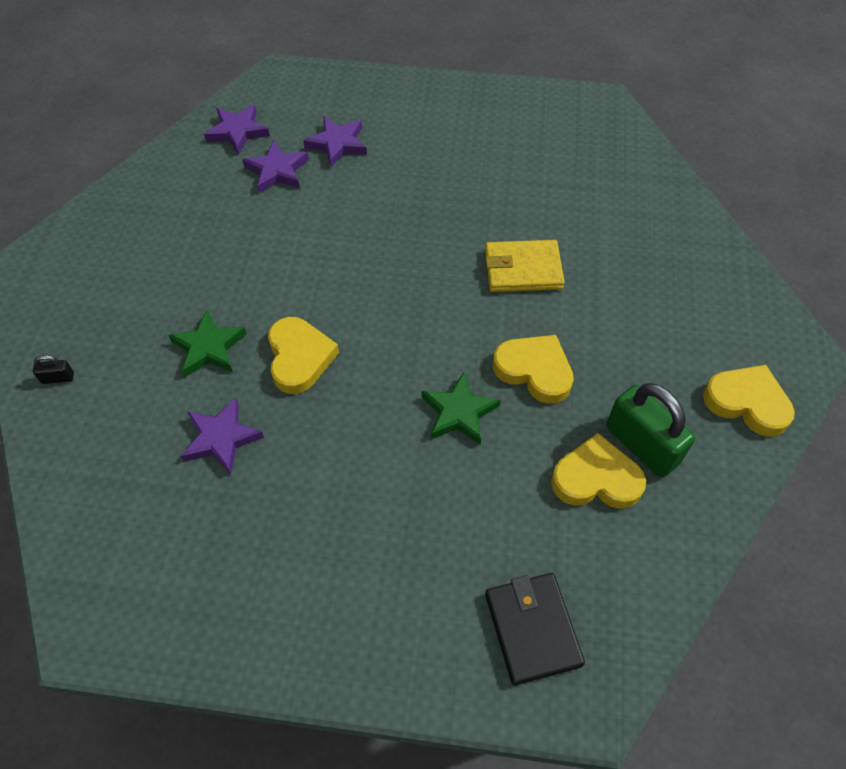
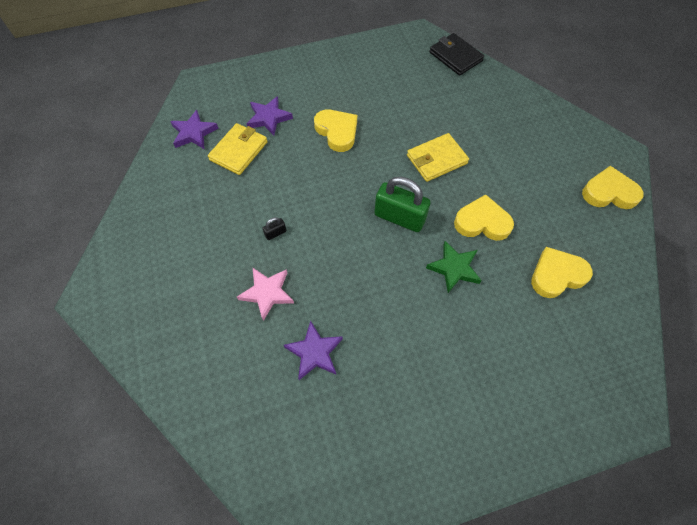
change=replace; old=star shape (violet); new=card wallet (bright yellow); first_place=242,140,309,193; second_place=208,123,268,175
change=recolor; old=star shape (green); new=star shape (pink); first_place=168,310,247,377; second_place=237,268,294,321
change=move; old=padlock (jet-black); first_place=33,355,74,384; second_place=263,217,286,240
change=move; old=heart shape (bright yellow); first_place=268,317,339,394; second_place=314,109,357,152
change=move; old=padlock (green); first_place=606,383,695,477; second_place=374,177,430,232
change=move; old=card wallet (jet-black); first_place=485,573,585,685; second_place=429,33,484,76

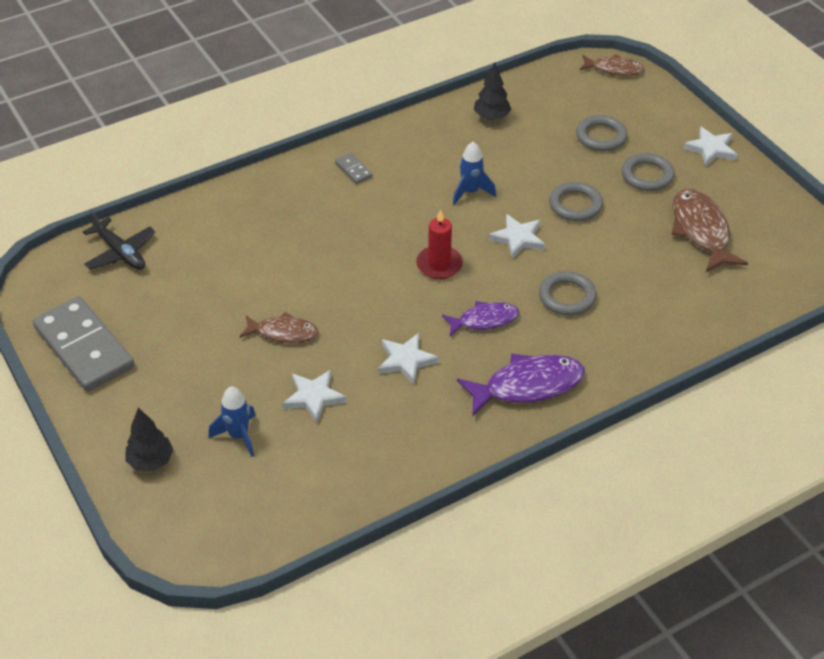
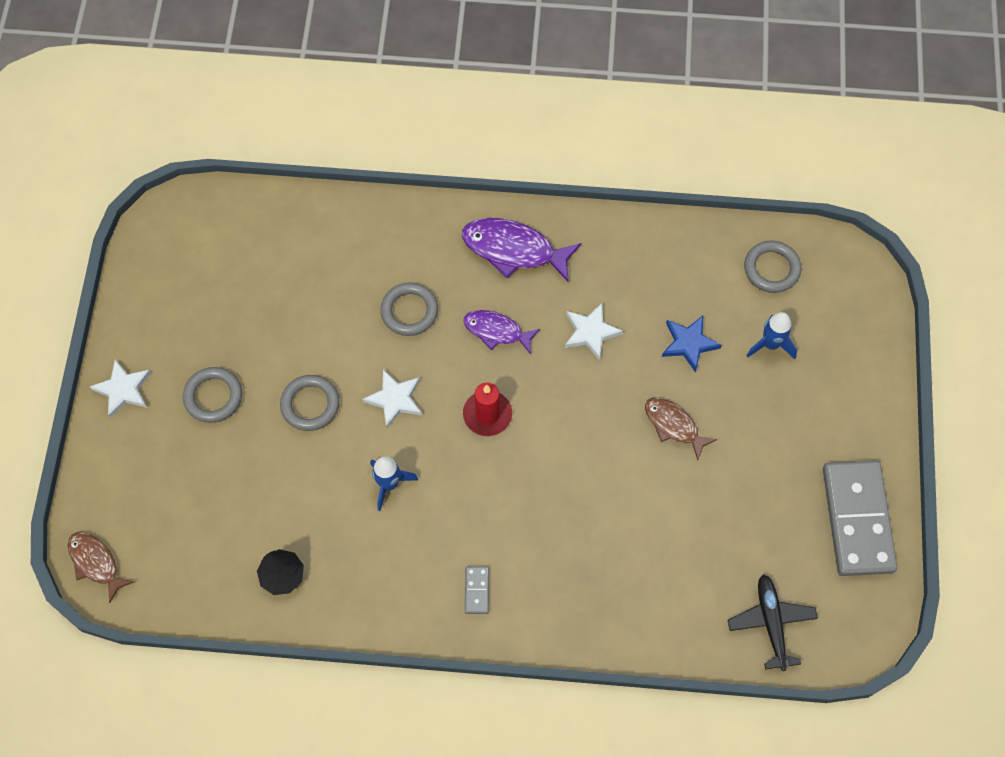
change=recolor; old=star shape (white); new=star shape (cobalt); first_place=283,370,347,423; second_place=662,315,722,373
change=move; old=torus (ash-grey); first_place=576,115,627,151; second_place=744,241,801,293
change=delete; old=fir tree (jet-black); first_place=125,408,174,471
change=delete; old=toy fish (brown); first_place=671,189,748,272

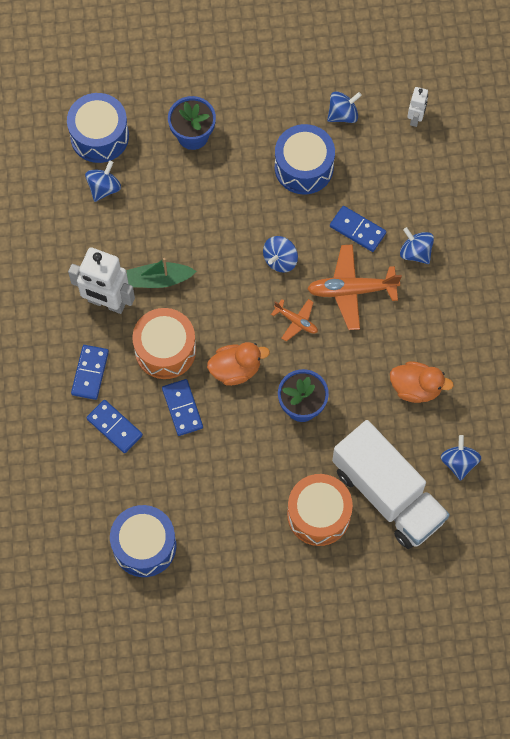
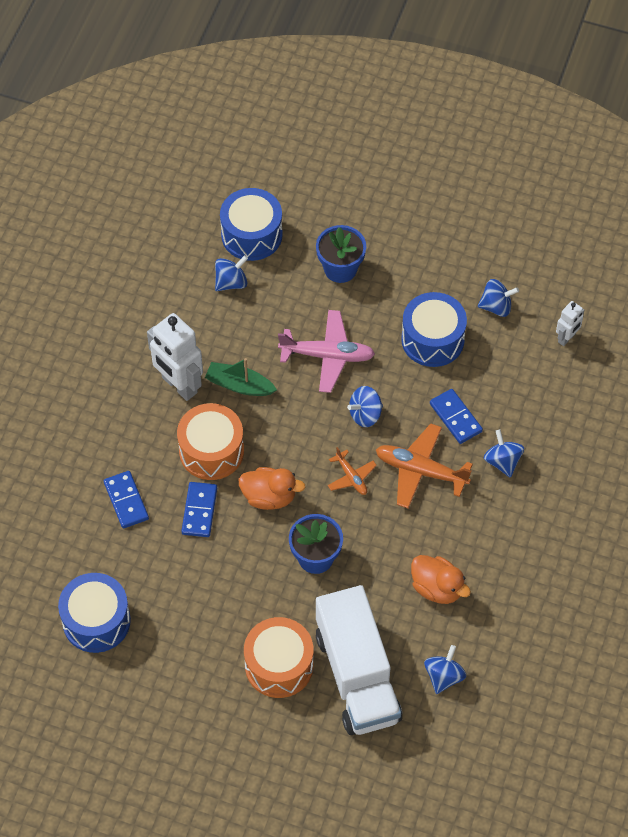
change=insert; new=toy plane (pink); second_place=278,310,375,393
change=delete; old=domino (cobalt); first_place=71,345,109,400

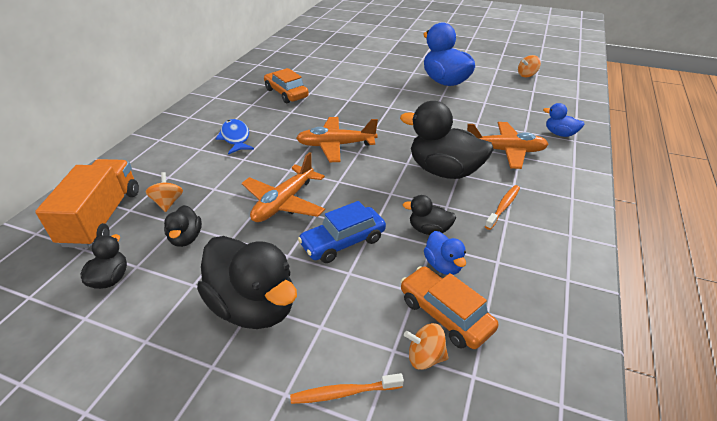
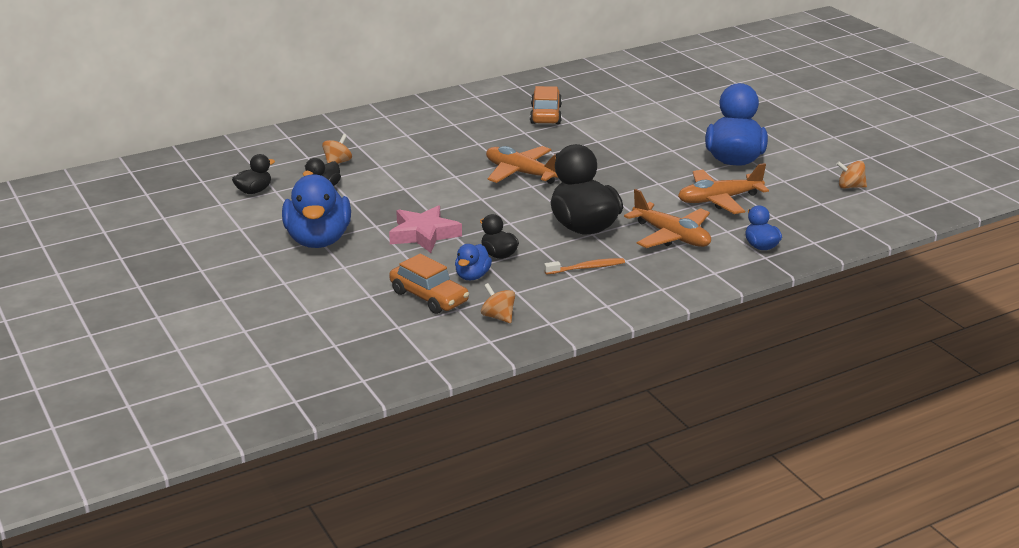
change=recolor; old=duck (jet-black); new=duck (cobalt); first_place=197,236,297,329; second_place=282,174,351,248
change=replace; old=car (cobalt); new=star shape (pink); first_place=298,201,386,263; second_place=389,205,462,253
change=rotate; old=car (bright orange); first_place=401,266,499,349; second_place=389,254,469,314; degrees=135
change=move; old=toy top (bright orange); first_place=404,323,448,370; second_place=481,283,515,323
change=move; old=toy plane (bright orange); first_place=242,152,325,222; second_place=678,163,769,214
change=delete; old=lorry (bright orange); first_place=35,159,139,248
change=delete; old=toy fish (cobalt); first_place=215,119,254,155
change=delete; old=tooth brush (bright orange); first_place=290,373,404,404

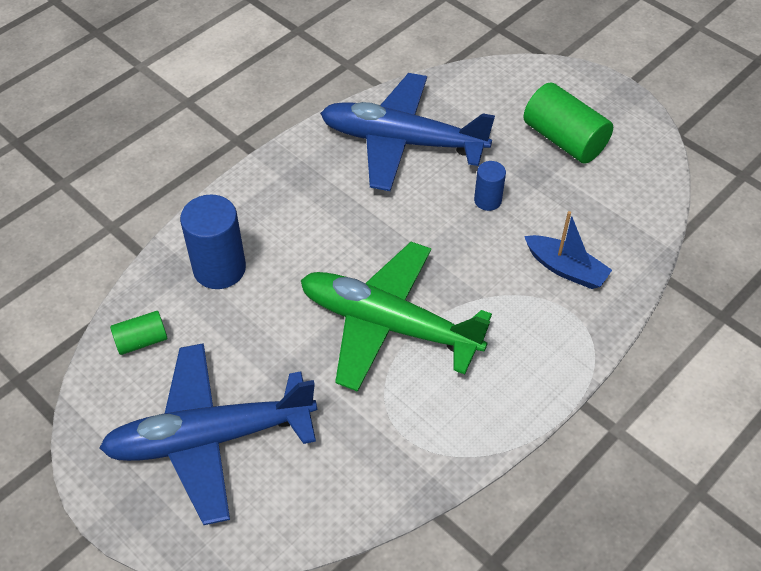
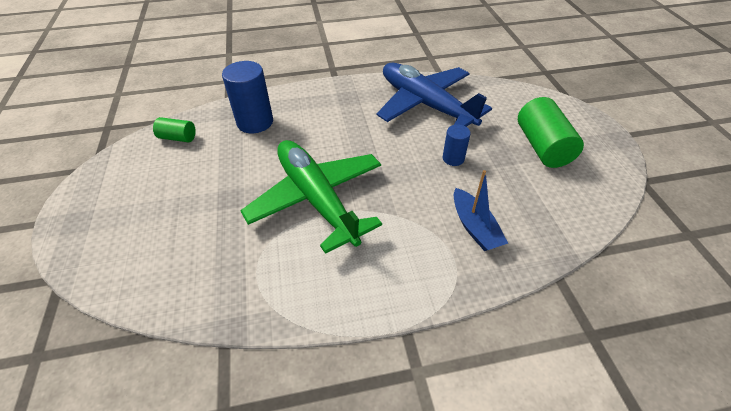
change=delete; old=toy plane (cobalt); first_place=99,343,317,525

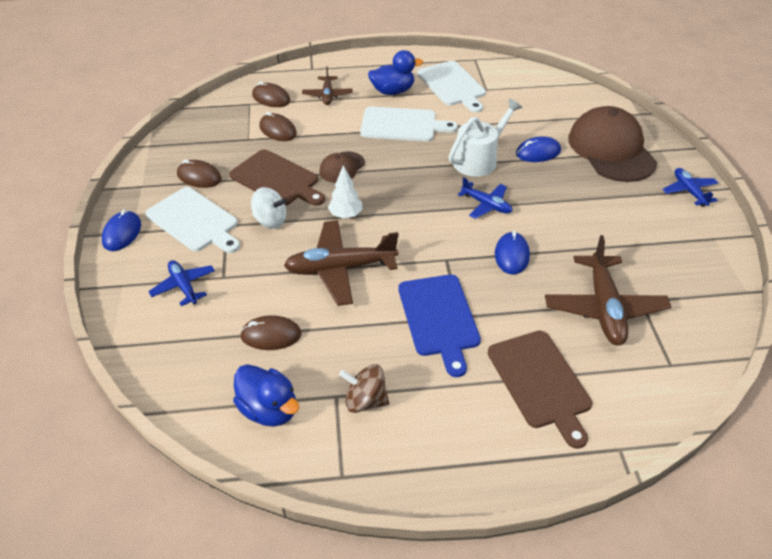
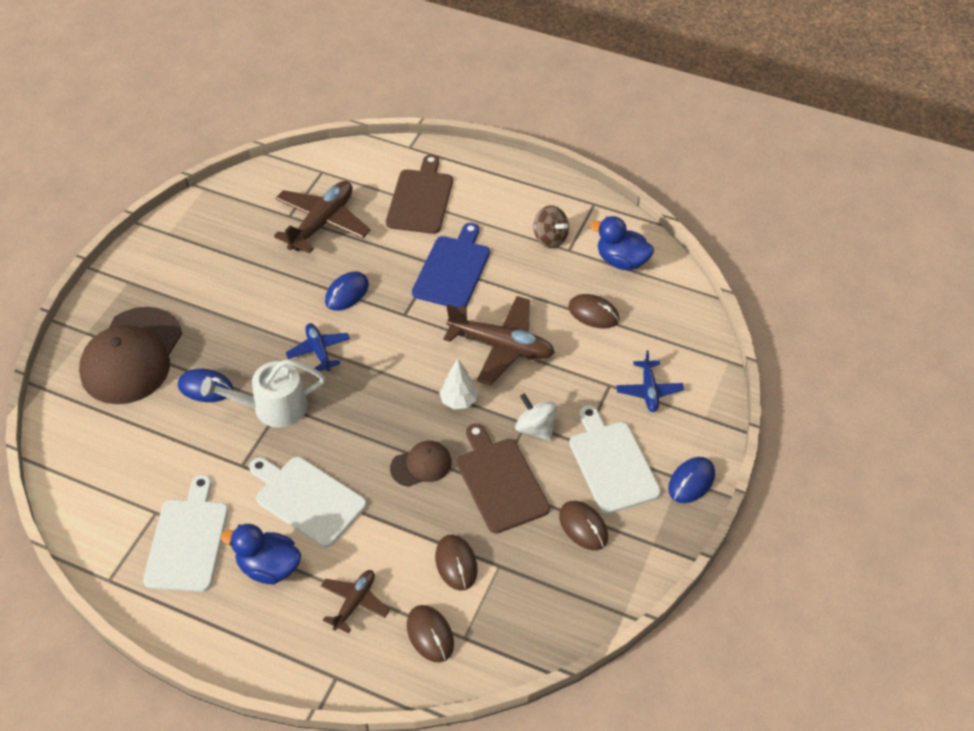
change=rotate; old=duck (cobalt); first_place=233,364,299,427; second_place=590,216,654,270; degrees=-45
change=delete; old=toy plane (cobalt); first_place=663,168,718,207

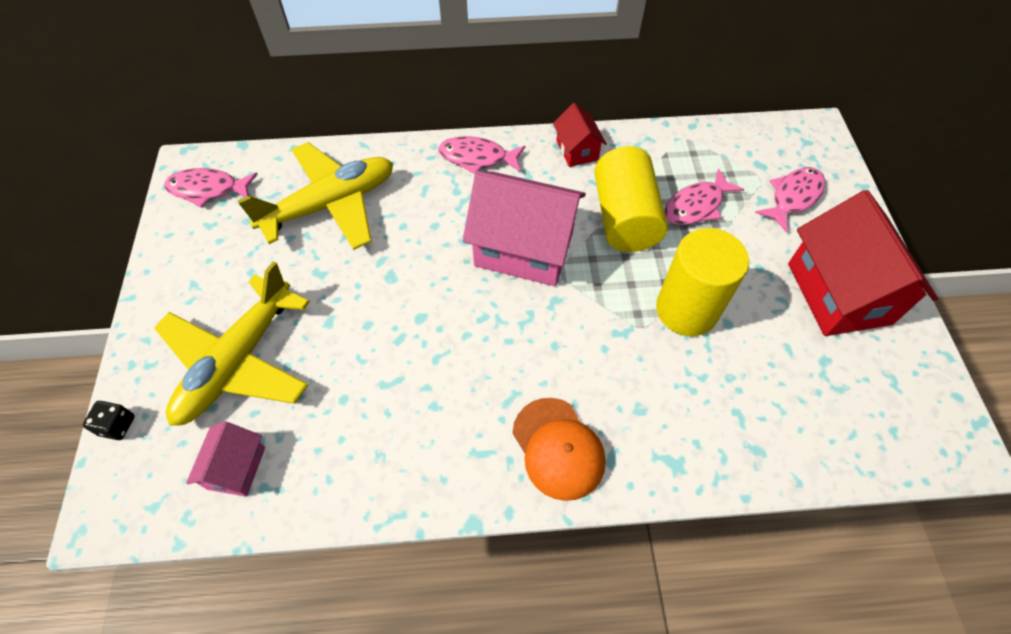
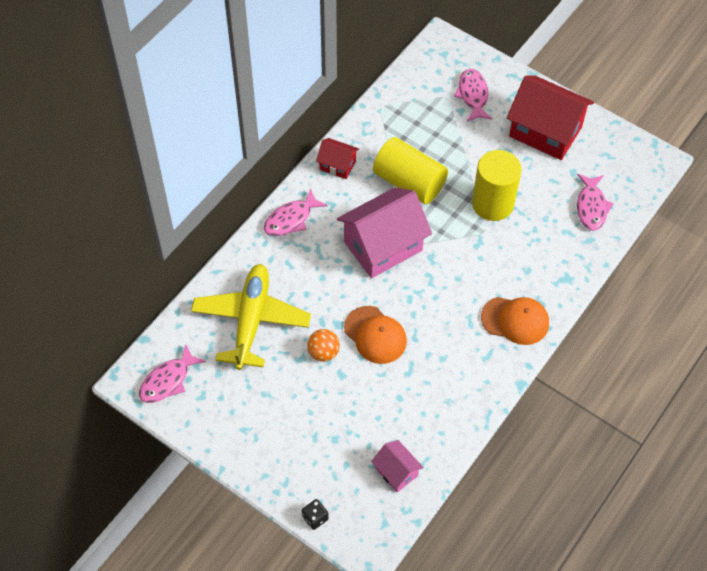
change=insert; new=play ball (bright orange); second_place=307,329,340,361
change=insert; new=baseball cap (bright orange); second_place=344,306,407,364
change=move; old=toy fish (pink); first_place=664,168,745,225; second_place=577,174,614,231
change=delete; old=toy plane (bright yellow); first_place=154,261,310,426

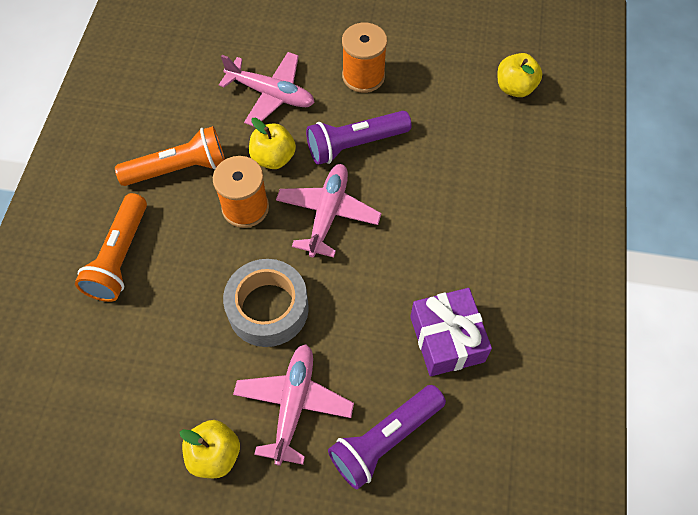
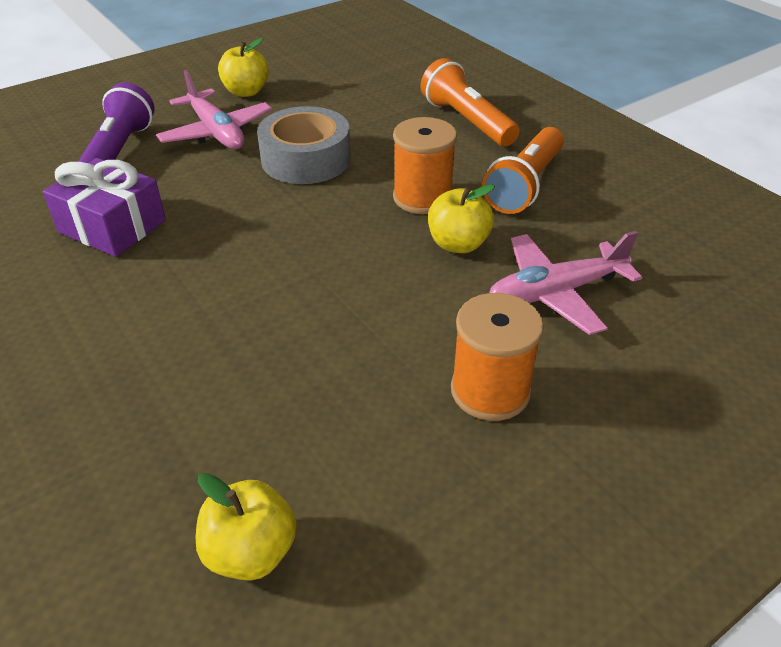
change=delete; old=toy plane (pink); first_place=276,164,382,257
change=delete; old=pocket torch (violet); first_place=306,111,412,165

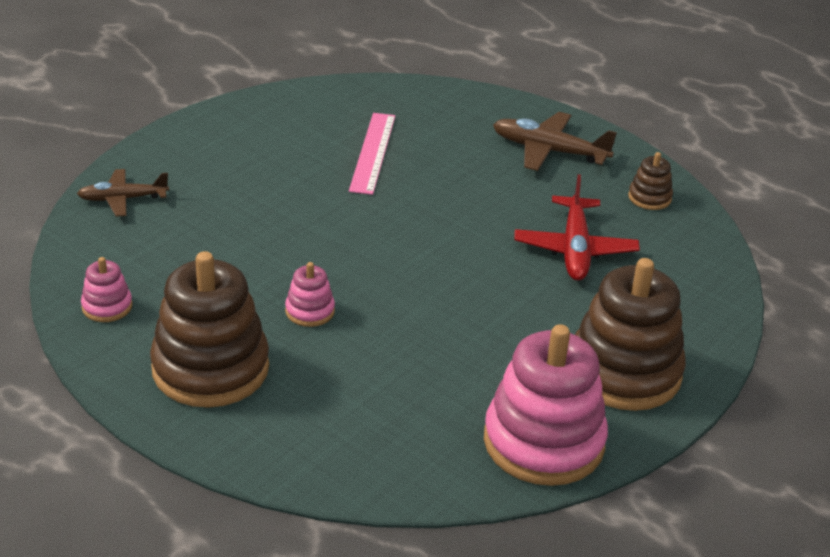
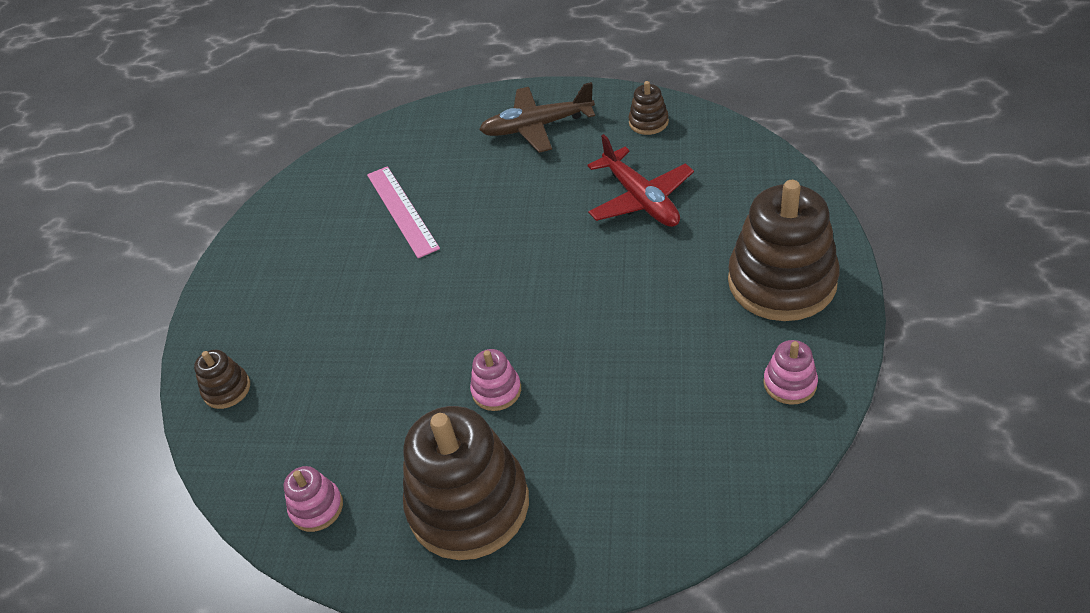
change=replace; old=toy plane (brown); new=ring stacker (brown); first_place=77,169,169,217; second_place=194,350,250,409
change=resize; old=ring stacker (pink); first_place=484,324,608,486; second_place=763,340,818,405; factor=0.45

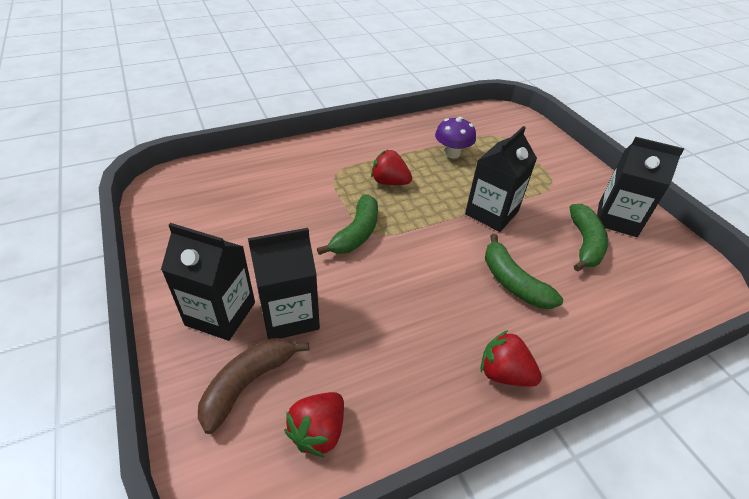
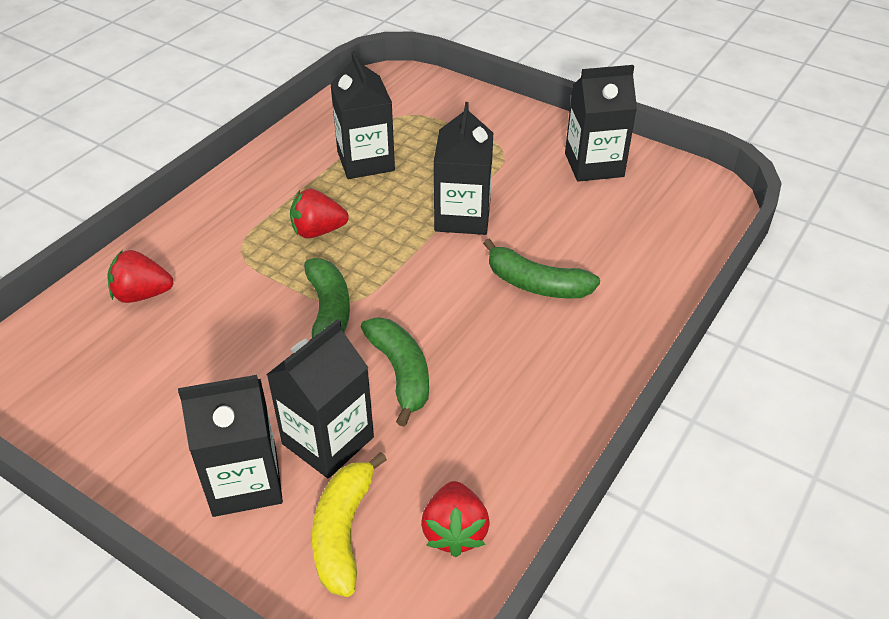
change=move; old=toy strawberry (crimson); first_place=481,330,542,387; second_place=107,250,174,303
change=recolor; old=banana (brown); new=banana (bright yellow); first_place=198,338,309,434; second_place=312,452,387,597
change=replace; old=fungus (violet); new=milk carton (jet-black); first_place=435,117,476,159; second_place=330,51,395,179
change=move; old=banana (green); first_place=570,204,608,272; second_place=361,317,429,427

